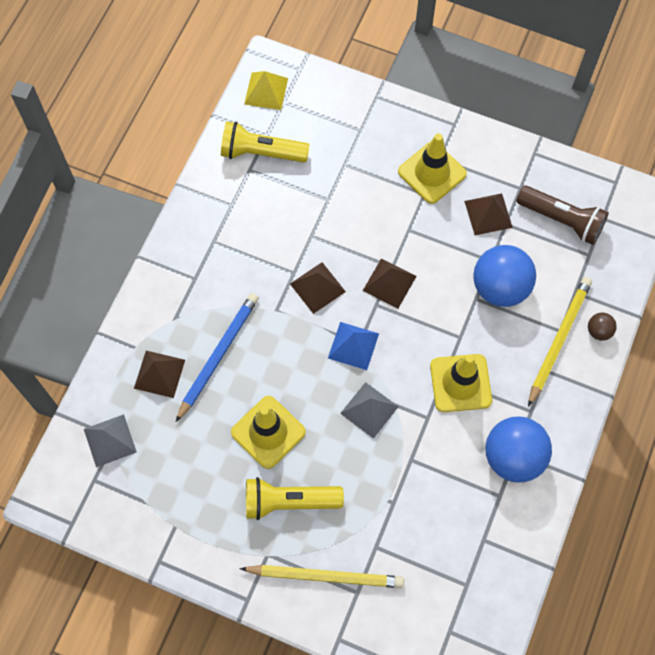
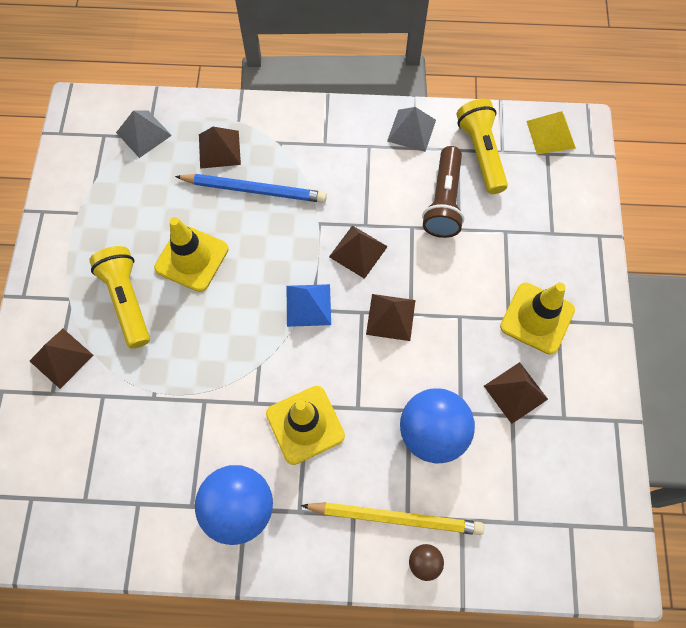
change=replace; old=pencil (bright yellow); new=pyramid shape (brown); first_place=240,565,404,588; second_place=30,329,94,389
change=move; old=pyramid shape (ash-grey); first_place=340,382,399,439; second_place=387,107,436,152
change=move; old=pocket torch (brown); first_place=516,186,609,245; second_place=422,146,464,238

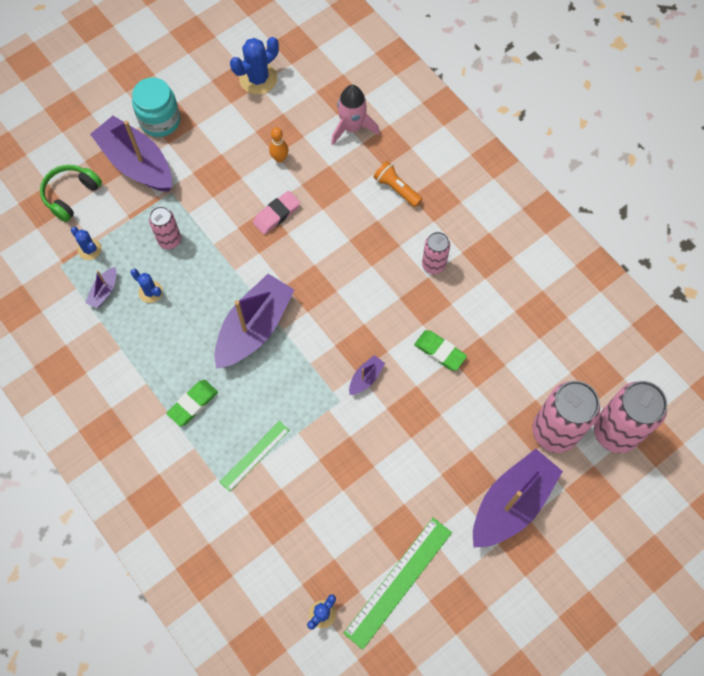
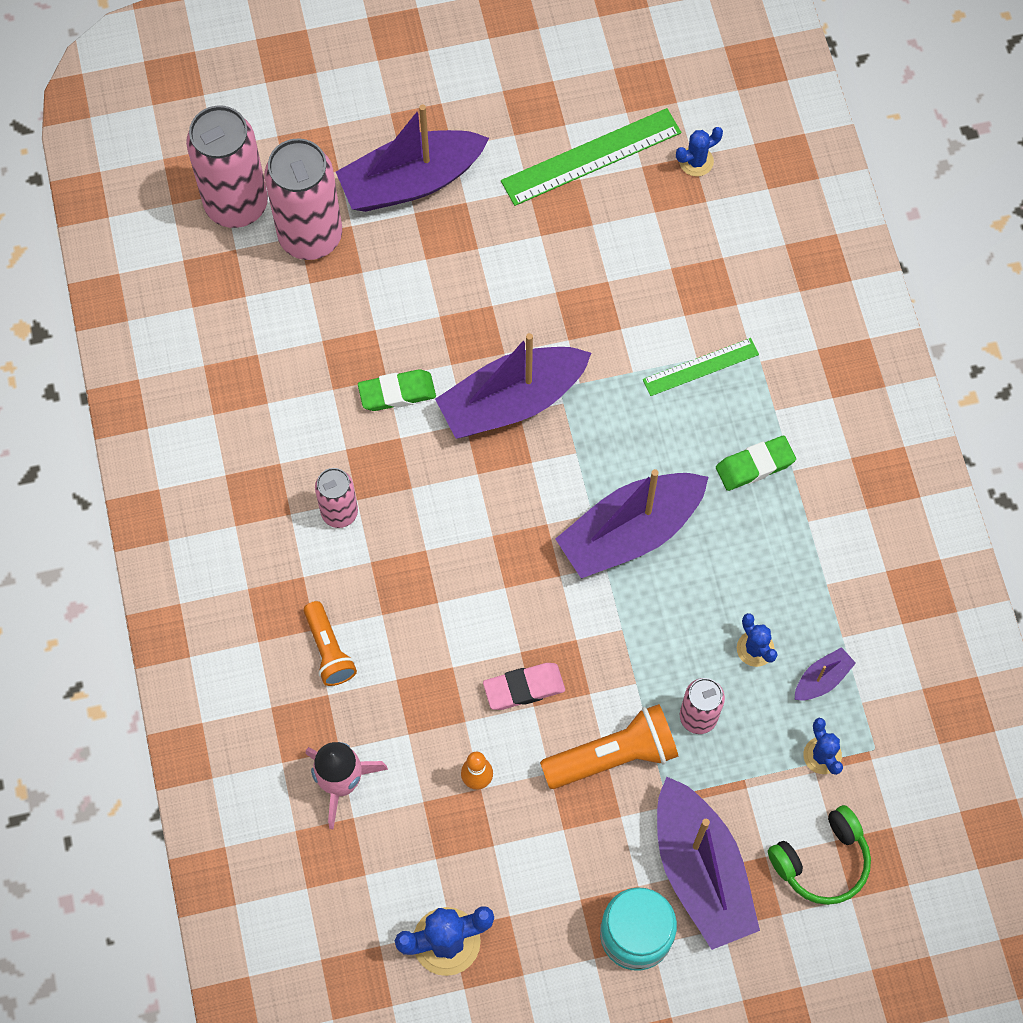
change=rotate; old=pencil eraser (green); first_place=414,330,467,371; second_place=358,369,436,411; degrees=-75
change=resize; old=sailboat (violet); first_place=349,355,385,395; second_place=435,333,591,439; factor=2.32
change=insert; new=pocket torch (bright orange); second_place=540,704,678,789

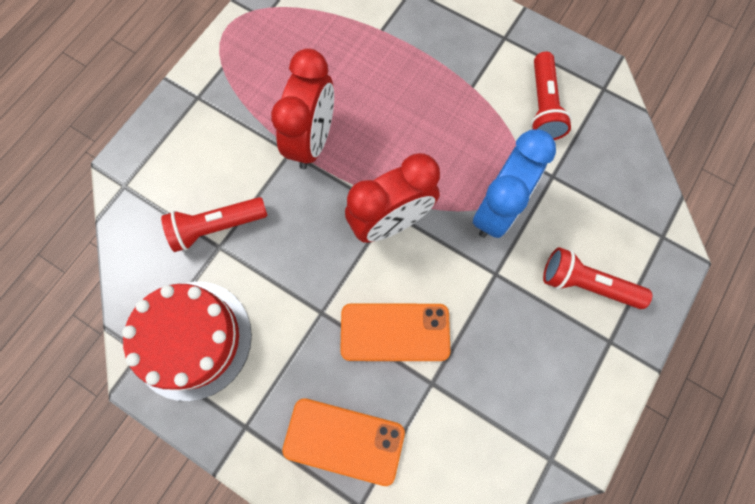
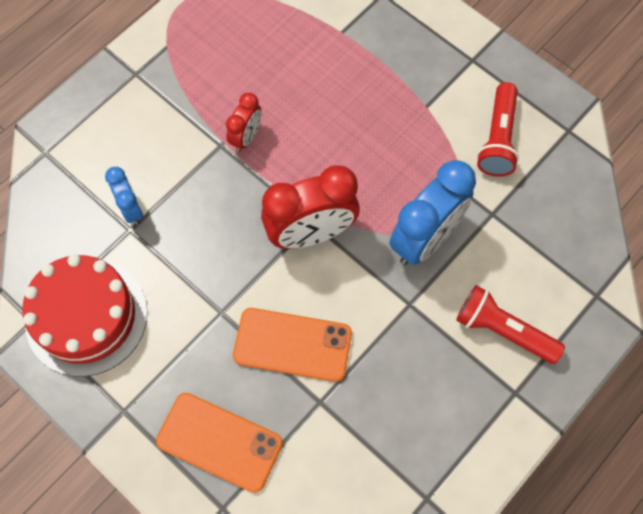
change=replace; old=pocket torch (crimson); new=clock (cobalt); first_place=161,197,268,252; second_place=105,167,143,225
change=resize; old=clock (crimson); first_place=271,48,334,169; second_place=226,93,262,152; factor=0.53

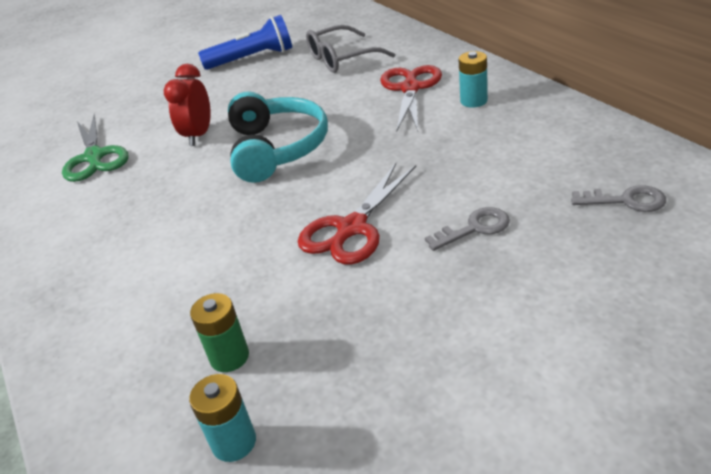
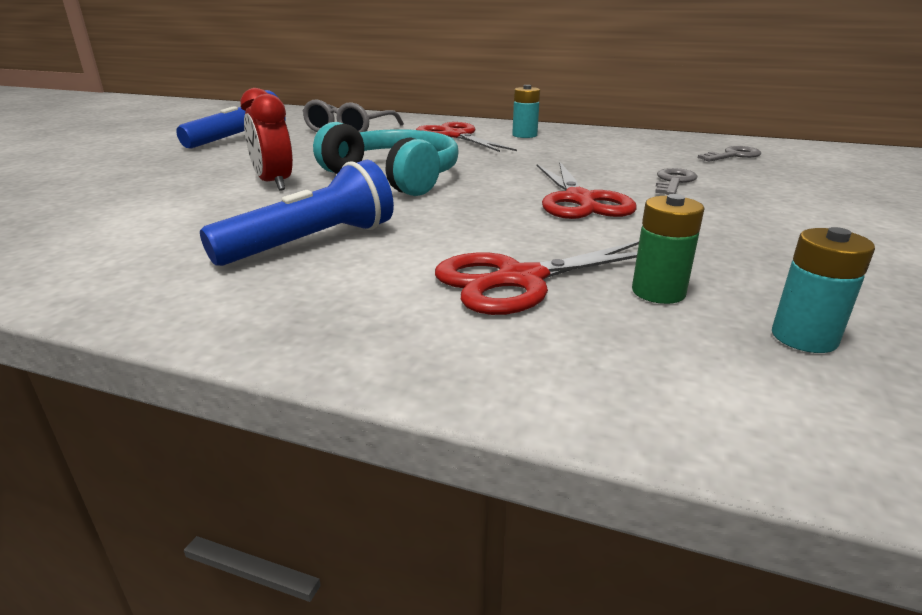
change=insert; new=pocket torch (cobalt); second_place=200,160,394,266
change=insert; new=shears (crimson); second_place=435,241,639,315
change=delete; old=shears (green); first_place=62,114,129,182

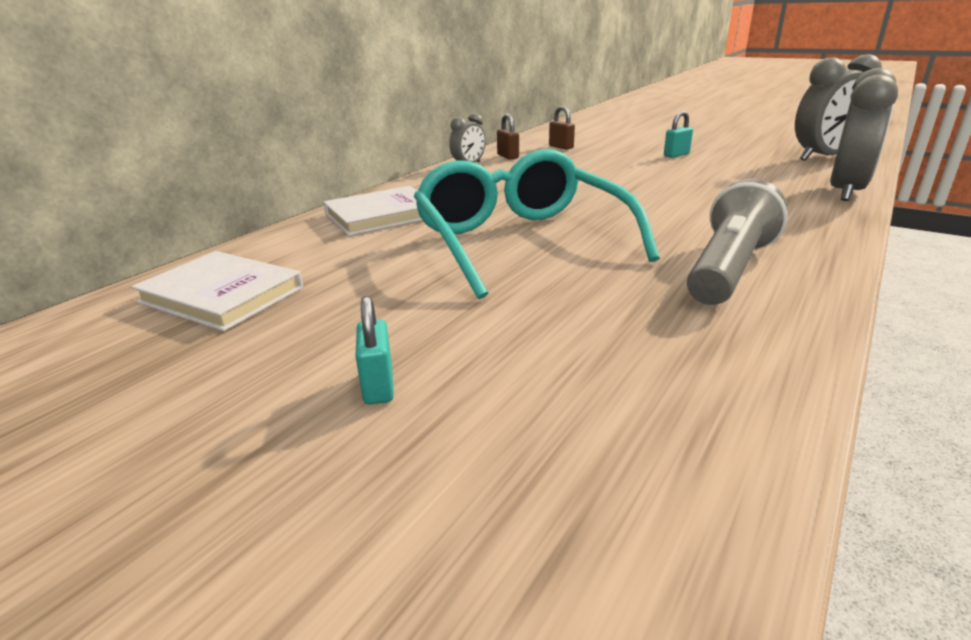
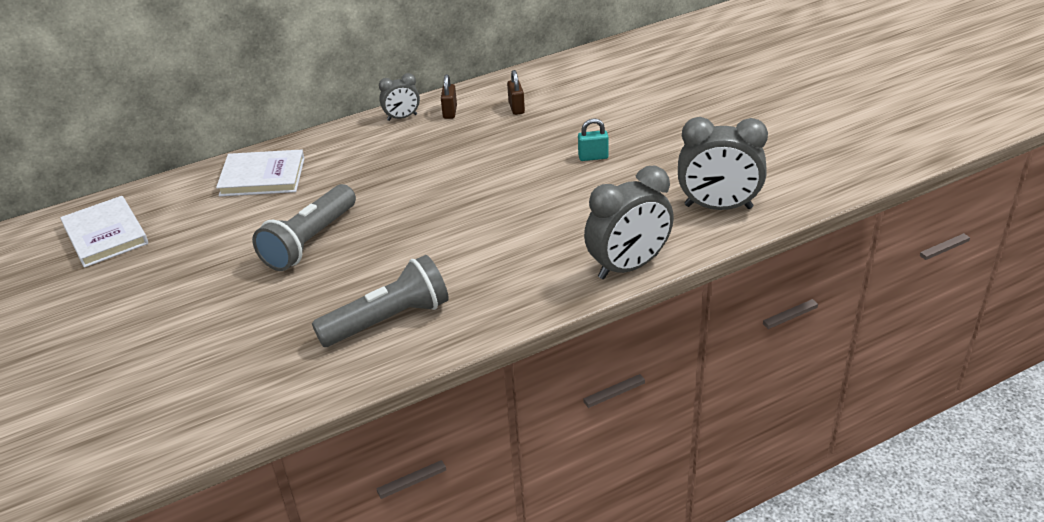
change=replace; old=eyeglasses (turquoise); new=pocket torch (ash-grey); first_place=414,149,660,299; second_place=252,184,356,271
change=delete; old=padlock (turquoise); first_place=356,296,394,405

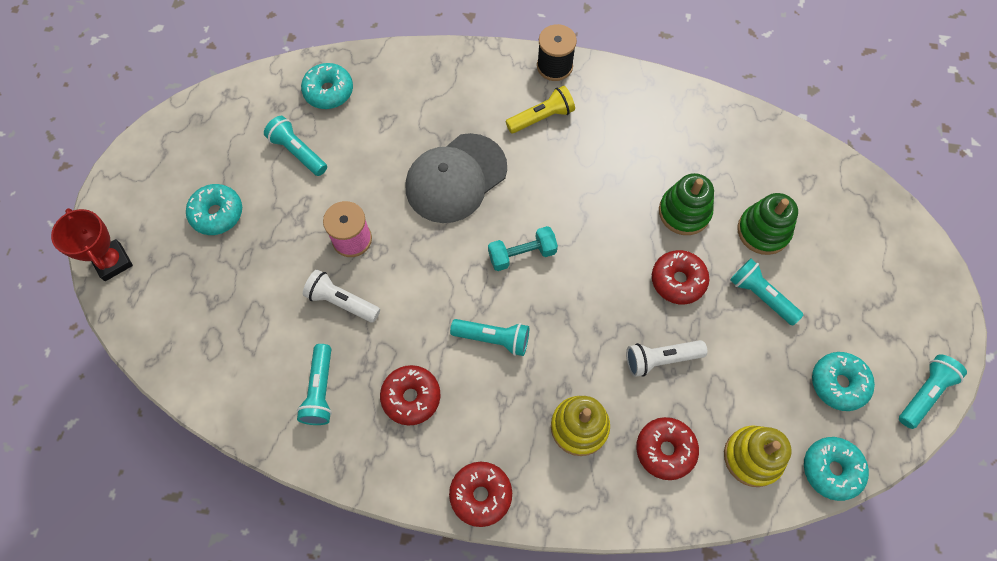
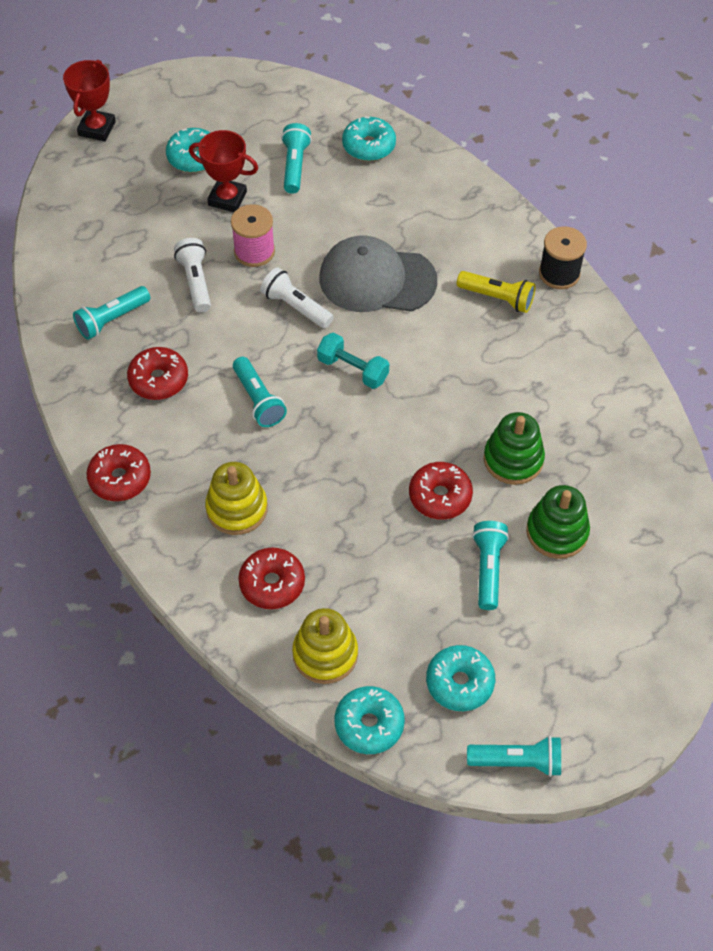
change=insert; new=trophy (crimson); second_place=189,130,258,212
change=move; old=pocket torch (white); first_place=626,340,707,377; second_place=260,267,334,329

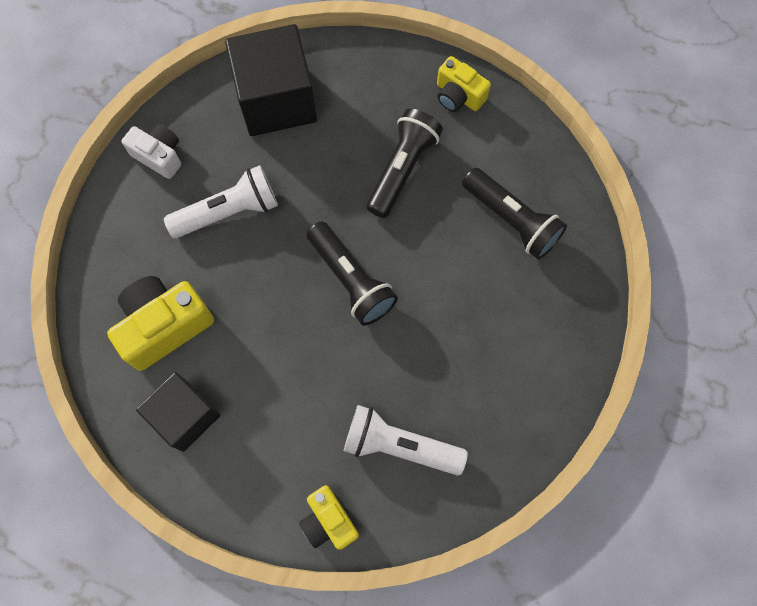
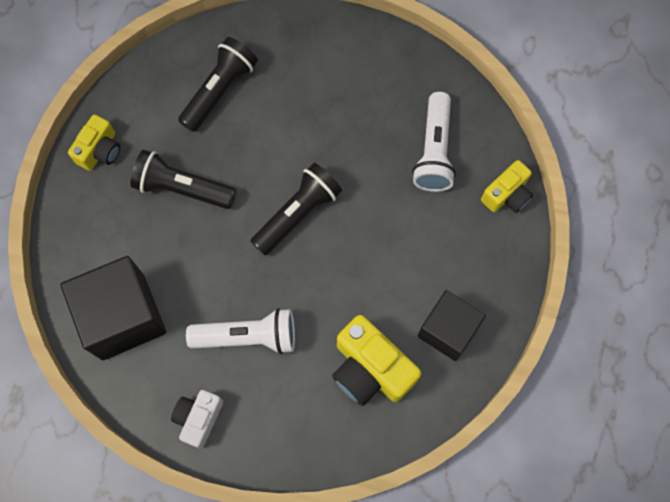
change=rotate; old=pocket torch (white); first_place=164,165,278,238; second_place=186,308,295,354; degrees=120

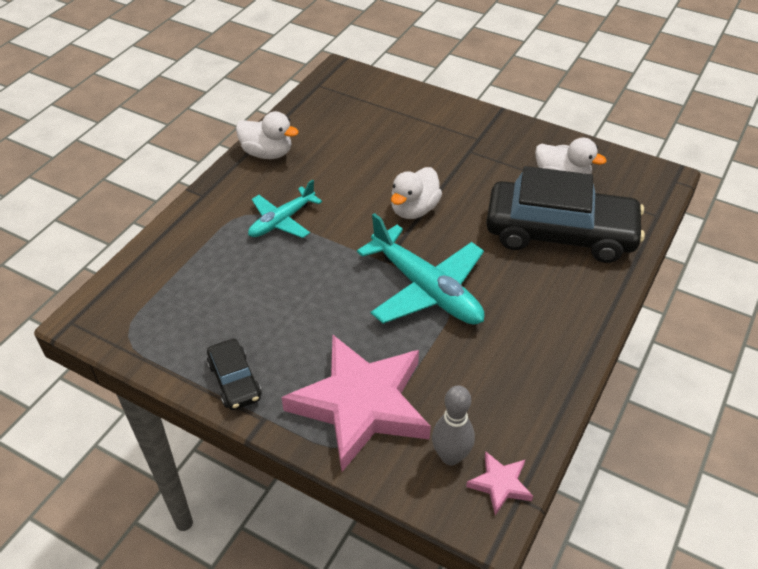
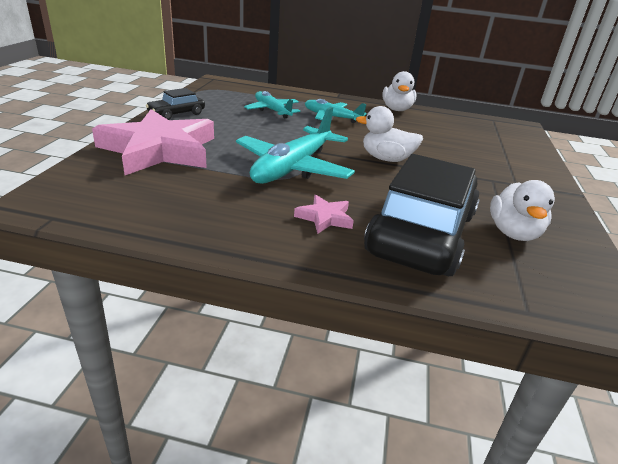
change=insert; new=toy plane (turquoise); second_place=244,91,300,119
change=move; old=star shape (pink); first_place=466,452,533,515; second_place=294,195,354,234
change=rotate; old=car (jet-black); first_place=486,166,645,263; second_place=364,154,480,276; degrees=-150
change=delete; old=skittle (ash-grey); first_place=432,385,475,465

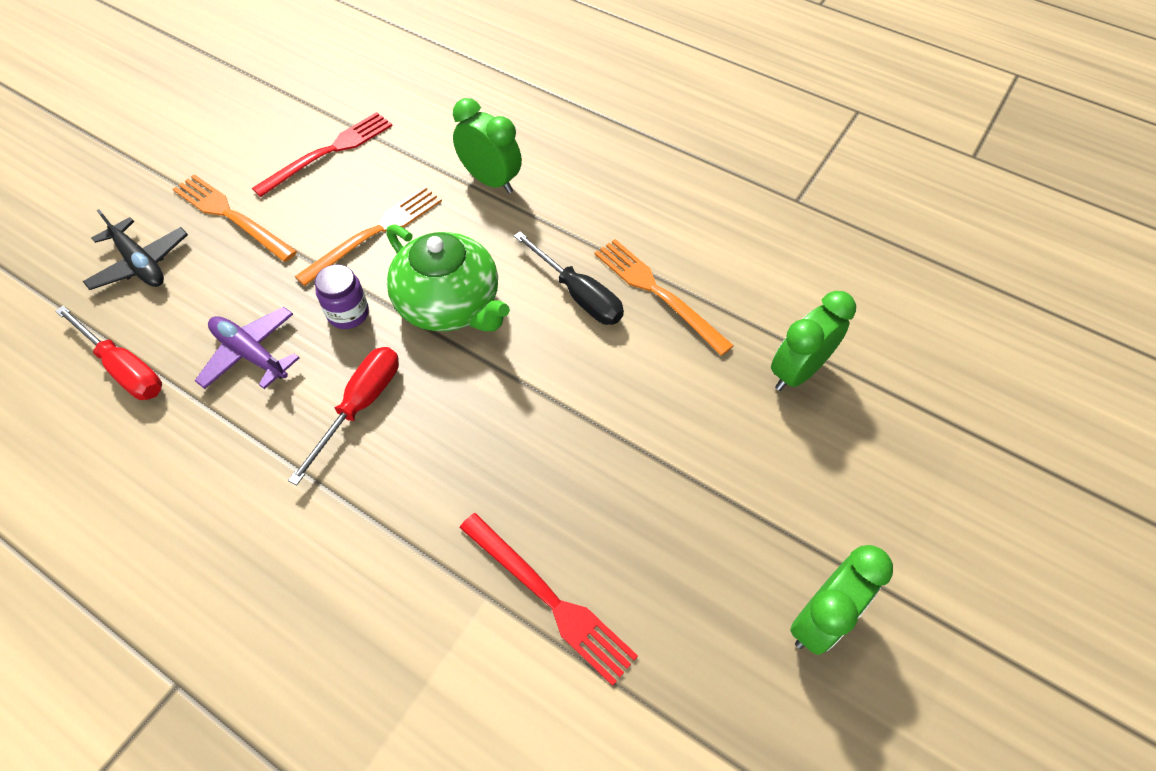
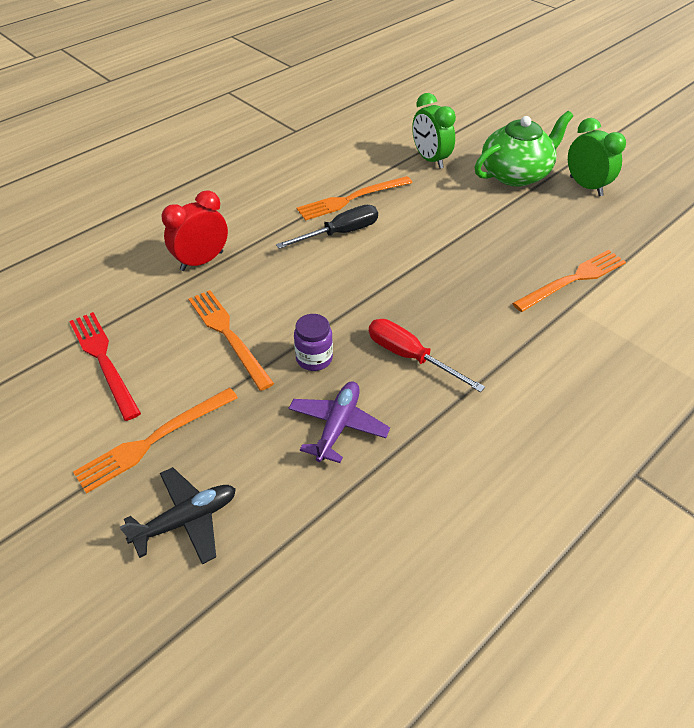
change=recolor; old=clock (green); new=clock (crimson); first_place=453,98,522,193; second_place=162,190,228,271
change=rotate; old=toy plane (violet); first_place=195,307,299,389; second_place=288,381,390,463; degrees=150
change=move; old=teapot (green); first_place=386,224,510,331; second_place=475,111,573,187
change=recolor; old=table fork (crimson); new=table fork (bright orange); first_place=459,513,638,686; second_place=512,250,626,312
change=delete; old=screwdriver (crimson); first_place=55,305,162,400

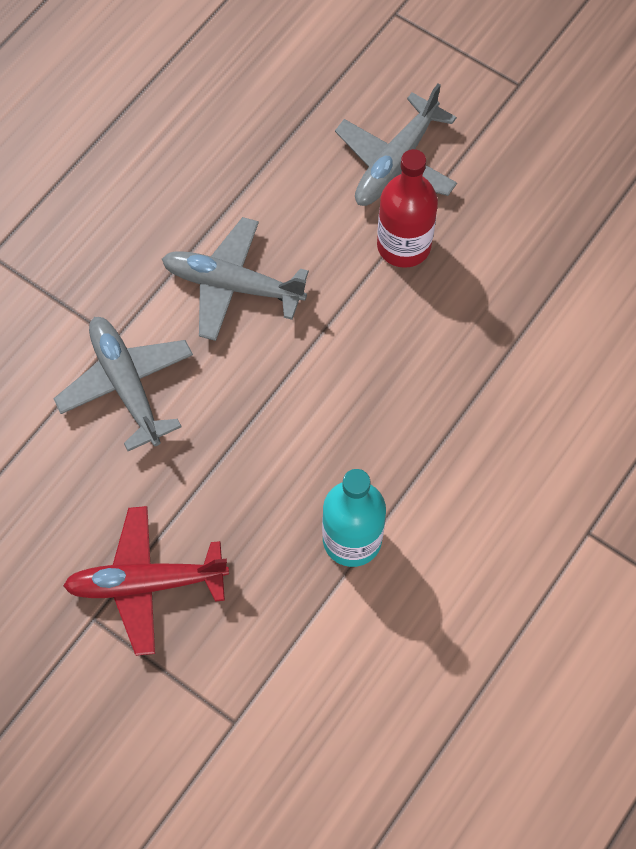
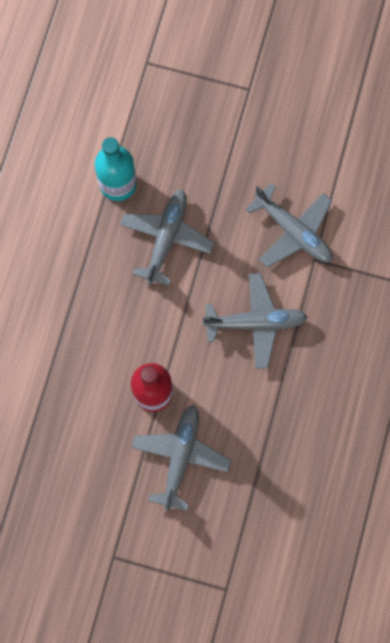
change=insert; new=toy plane (ash-grey); second_place=120,190,214,286
change=delete; old=toy plane (crimson); first_place=63,506,229,656

